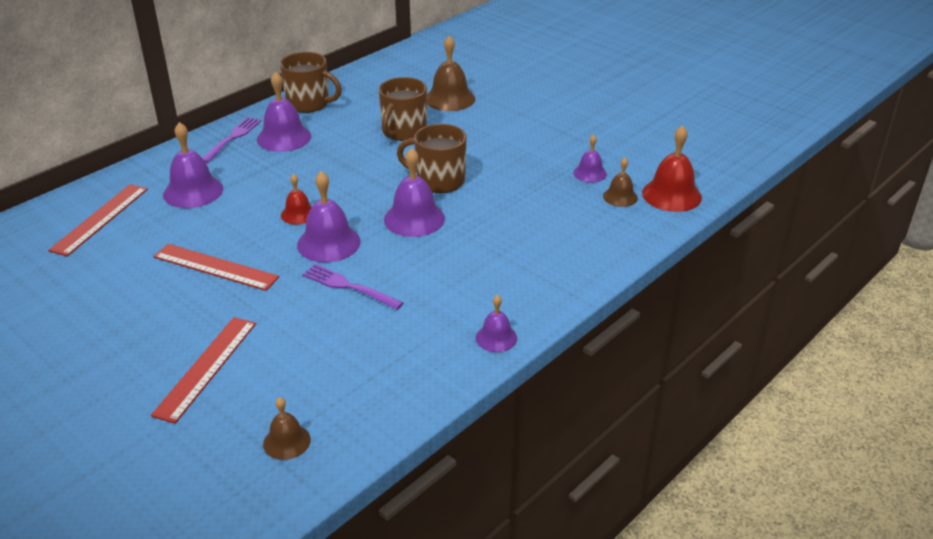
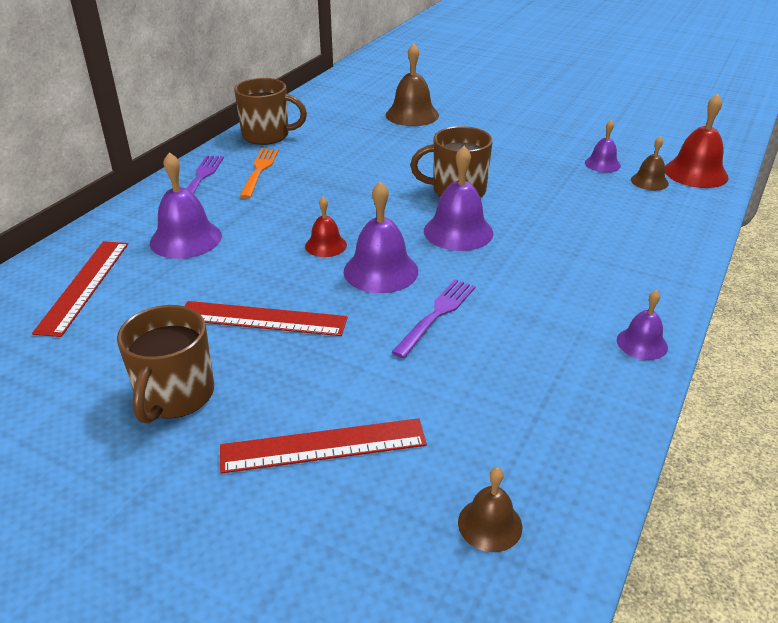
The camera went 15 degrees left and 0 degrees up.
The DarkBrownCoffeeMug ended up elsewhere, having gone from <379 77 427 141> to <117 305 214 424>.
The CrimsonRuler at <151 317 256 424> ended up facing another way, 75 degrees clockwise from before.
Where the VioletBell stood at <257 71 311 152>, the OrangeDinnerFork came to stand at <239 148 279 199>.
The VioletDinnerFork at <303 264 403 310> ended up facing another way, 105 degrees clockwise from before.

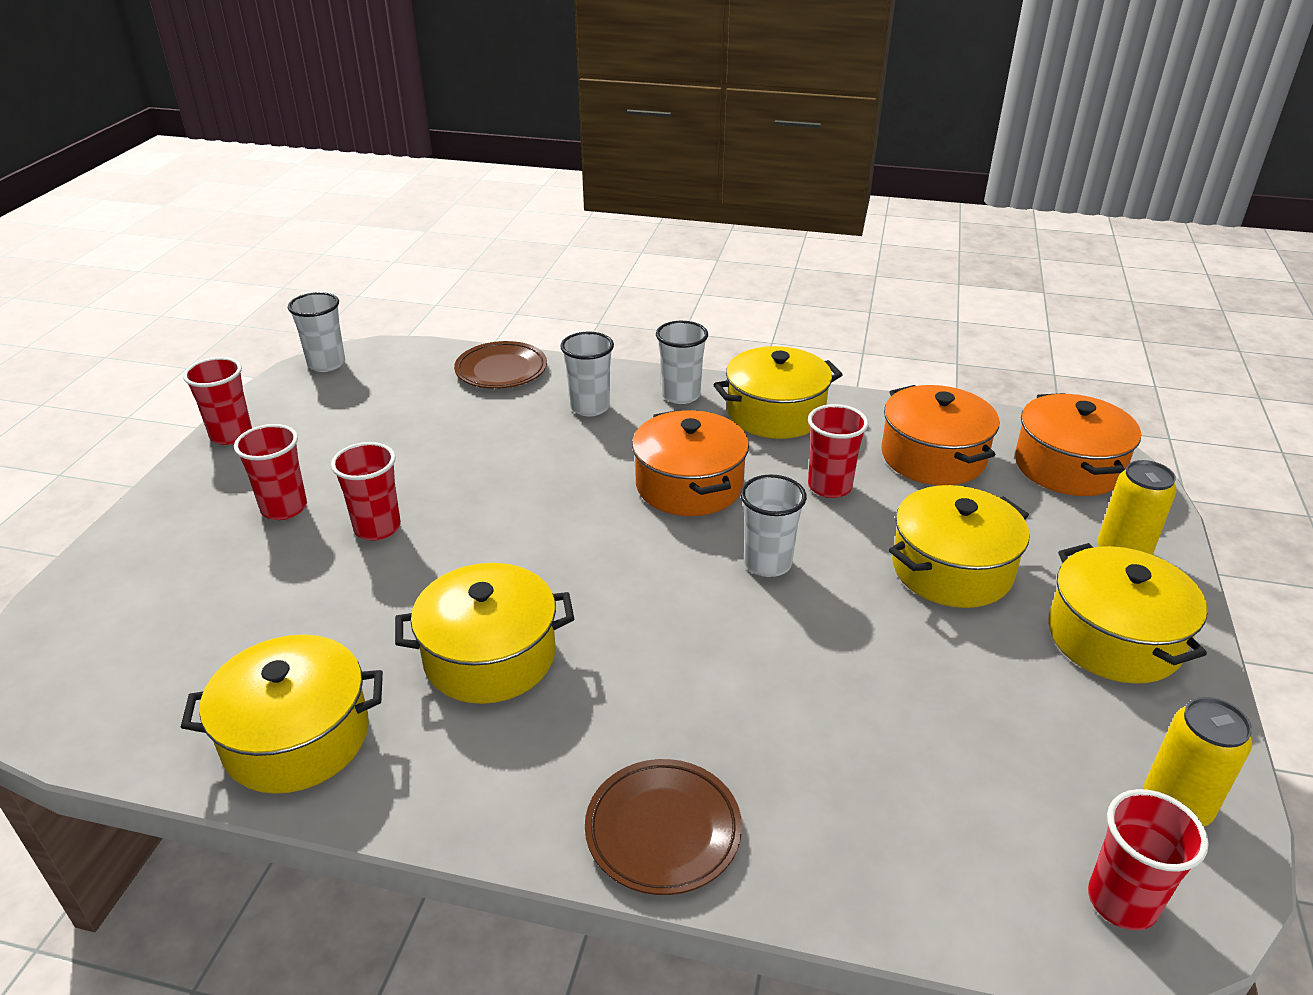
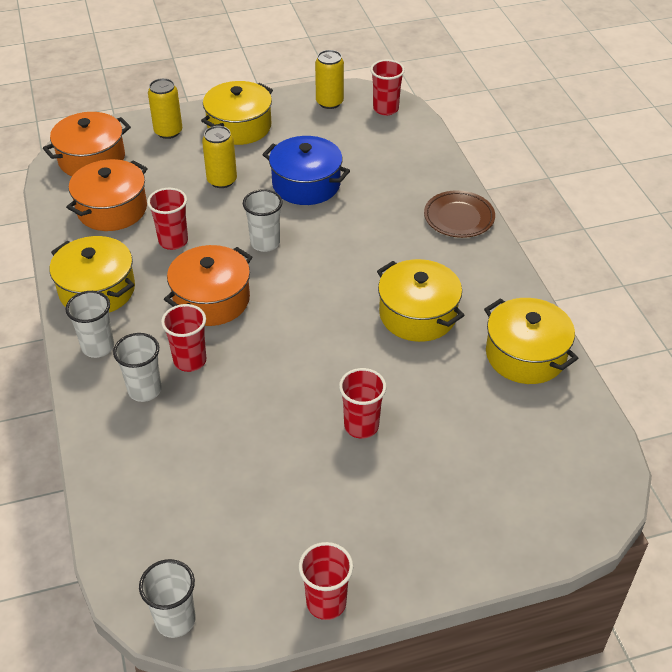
The camera went 120 degrees left and 10 degrees up.
The CrimsonBeaker ended up elsewhere, having gone from <234 424 307 520> to <161 304 206 372>.
Where the BrightYellowCookingPot stood at <889 485 1030 608>, the BrightYellowSodaCan came to stand at <202 126 237 188>.
The second view gained the BlueCookingPot at <262 136 350 205>.
The second view lost the DarkBrownDinnerPlate at <454 341 547 389>.

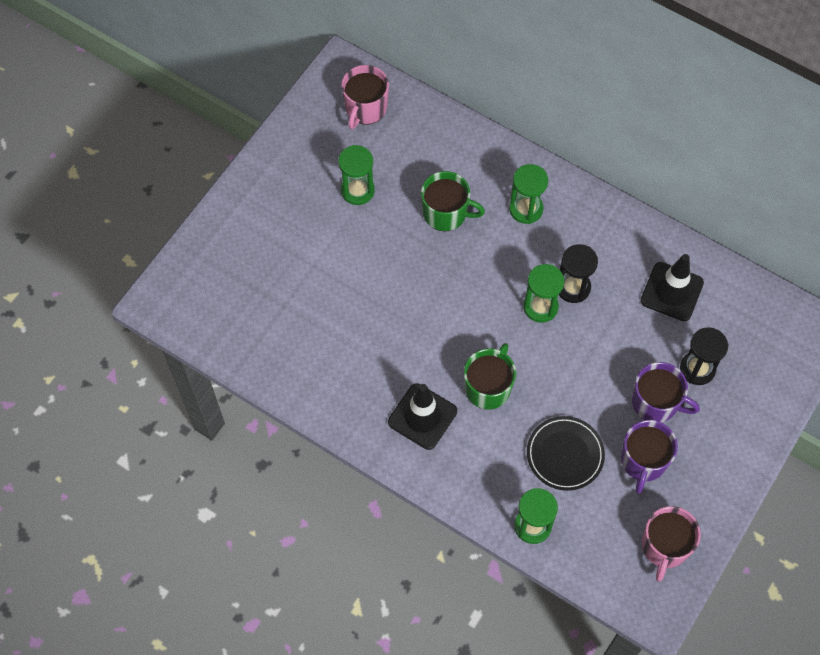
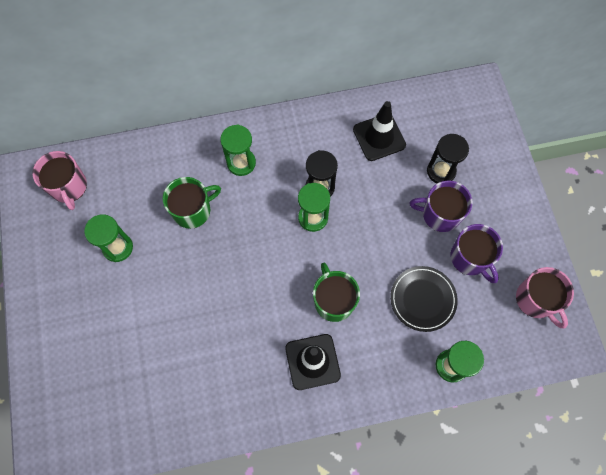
The camera went 45 degrees left and 5 degrees up.
The VioletCoffeeMug at <632 362 700 423> ended up facing another way, 150 degrees counterclockwise from before.

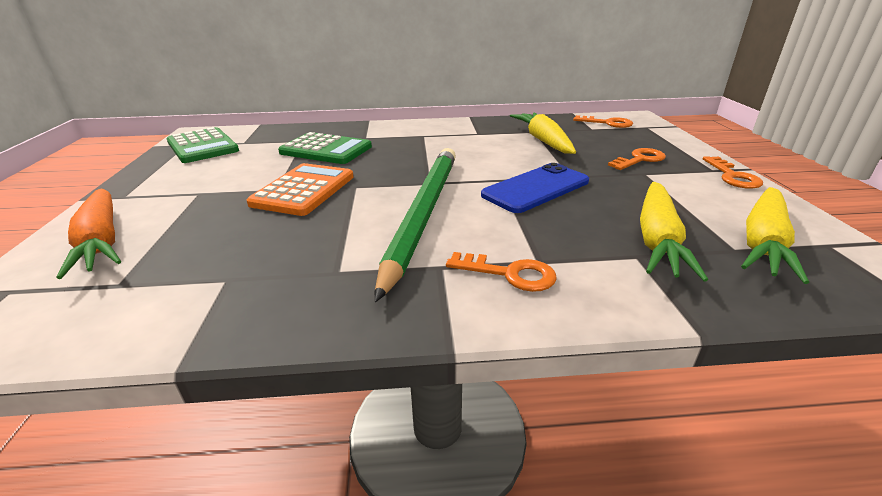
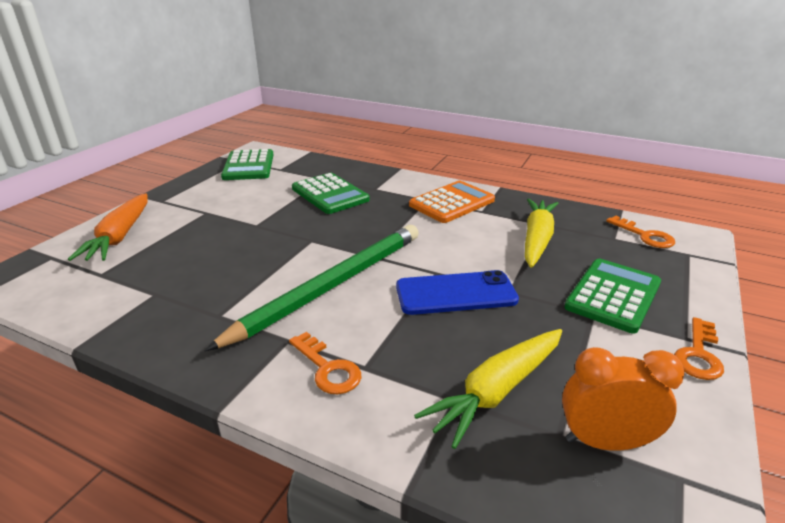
The camera went 30 degrees right and 0 degrees up.
The OrangeCalculator ended up elsewhere, having gone from <247 163 354 216> to <409 181 495 223>.
Where the BrightYellowCarrot stood at <741 187 809 284>, the OrangeBedsideClock came to stand at <562 347 685 451>.
Where the OrangeLatchkey stood at <608 148 666 170>, the LeafGreenCalculator came to stand at <565 259 661 334>.

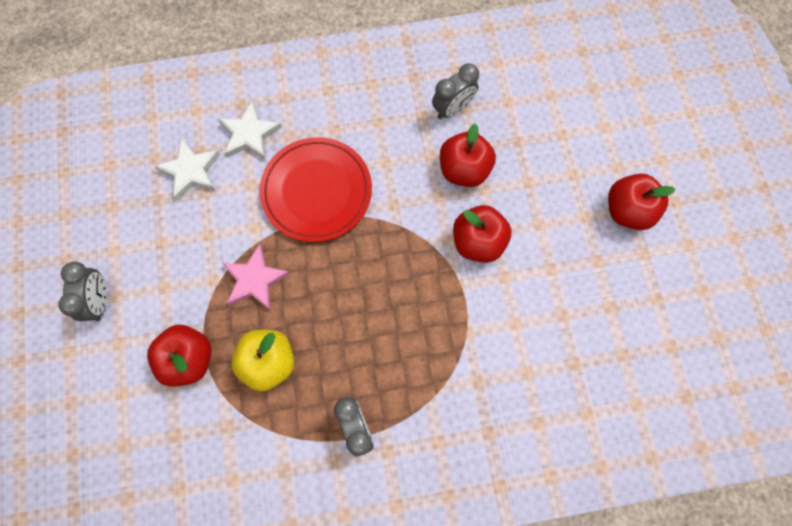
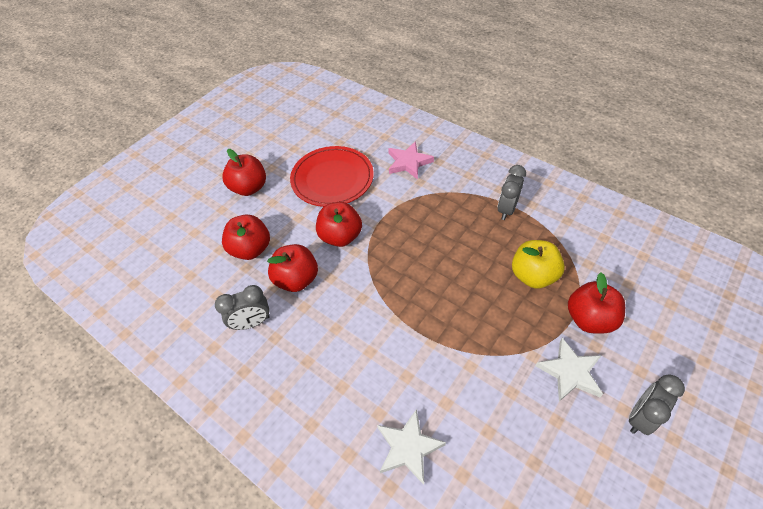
The camera went 130 degrees left and 20 degrees down.
The AshGreyBedsideClock at <432 63 479 119> ended up facing another way, 150 degrees clockwise from before.
The second view gained the CrimsonToyApple at <222 215 270 260>.
The CrimsonDinnerPlate ended up elsewhere, having gone from <260 137 372 242> to <290 146 374 207>.
The RosePinkStarShape ended up elsewhere, having gone from <222 244 290 310> to <388 141 434 180>.
The SnowWhiteStarShape ended up elsewhere, having gone from <154 139 220 201> to <536 338 603 402>.

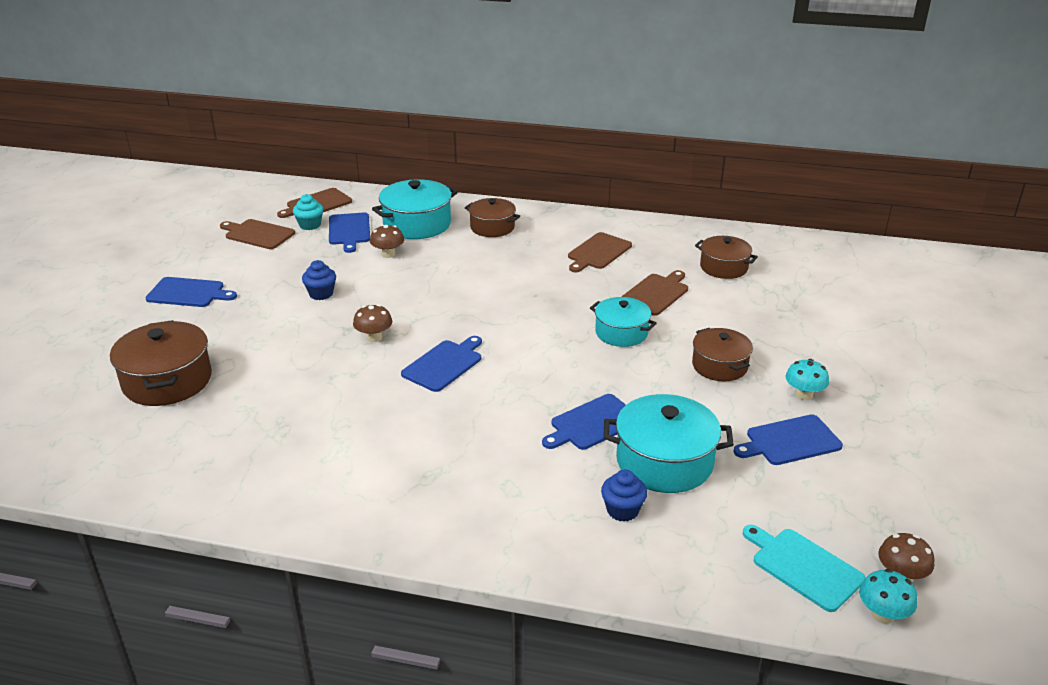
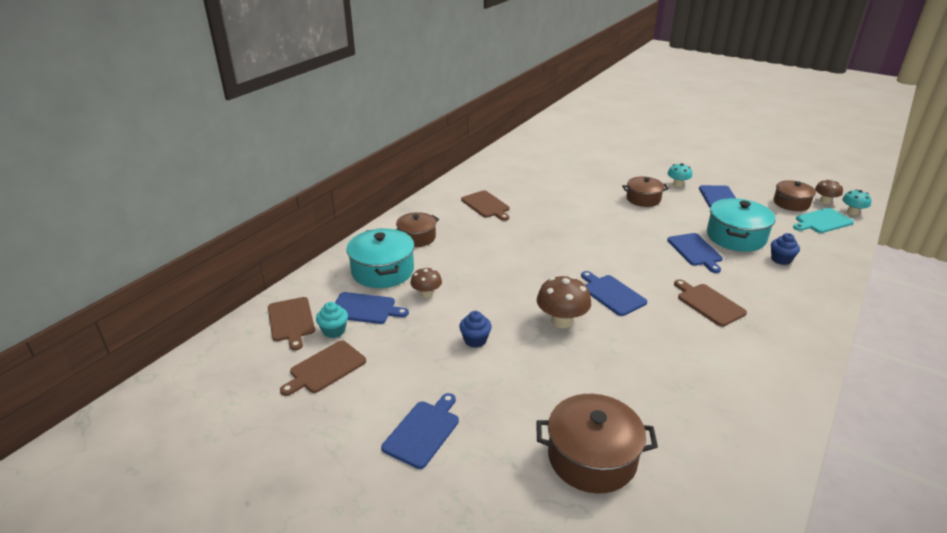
The camera went 70 degrees left and 0 degrees up.
The size of the DarkBrownToadstool at <353 304 392 342> changed by a factor of 1.62.
The DarkBrownCuttingBoard ended up elsewhere, having gone from <621 270 688 316> to <674 279 747 327>.
The DarkBrownCookingPot ended up elsewhere, having gone from <695 236 758 279> to <773 180 816 211>.
The second view lost the TealCookingPot at <590 297 657 347>.

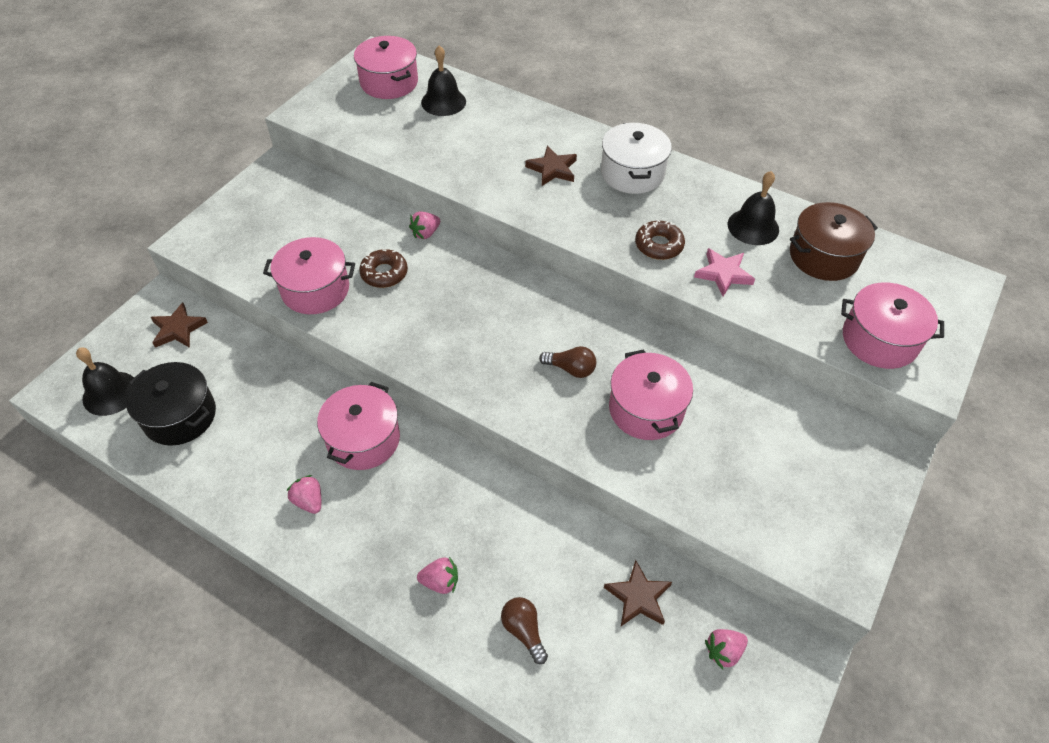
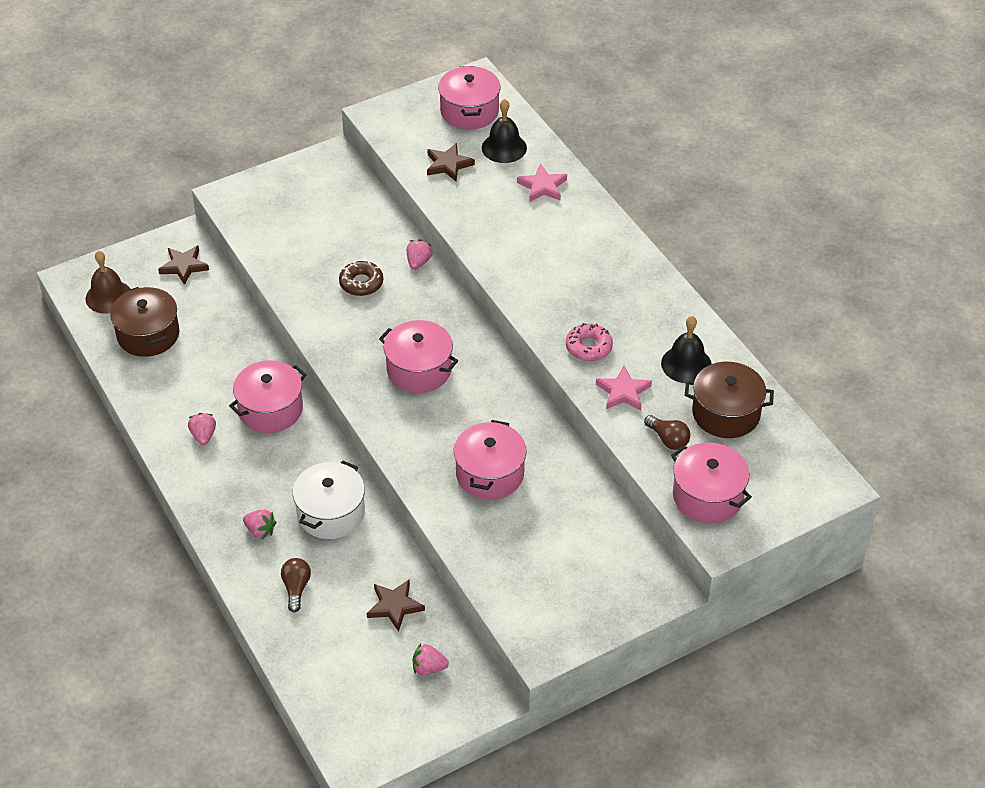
The camera went 30 degrees right and 5 degrees down.
What was the EbonyBell at <76 347 134 416> turned into the DarkBrownBell at <86 251 130 314>.
What was the EbonyCookingPot at <126 362 216 446> turned into the DarkBrownCookingPot at <110 287 179 357>.
The SnowWhiteCookingPot ended up elsewhere, having gone from <601 123 672 194> to <292 461 365 539>.
The RosePinkCookingPot ended up elsewhere, having gone from <263 237 355 314> to <379 320 458 393>.
The RosePinkBerry at <409 211 440 239> ended up facing another way, 120 degrees clockwise from before.
The DarkBrownStarShape ended up elsewhere, having gone from <525 146 577 186> to <427 143 475 181>.
The second view gained the RosePinkStarShape at <517 164 567 202>.
What was the DarkBrownGlazedDonut at <635 219 685 260> turned into the RosePinkGlazedDonut at <566 323 613 361>.
The DarkBrownBulb ended up elsewhere, having gone from <539 346 596 378> to <644 415 690 450>.

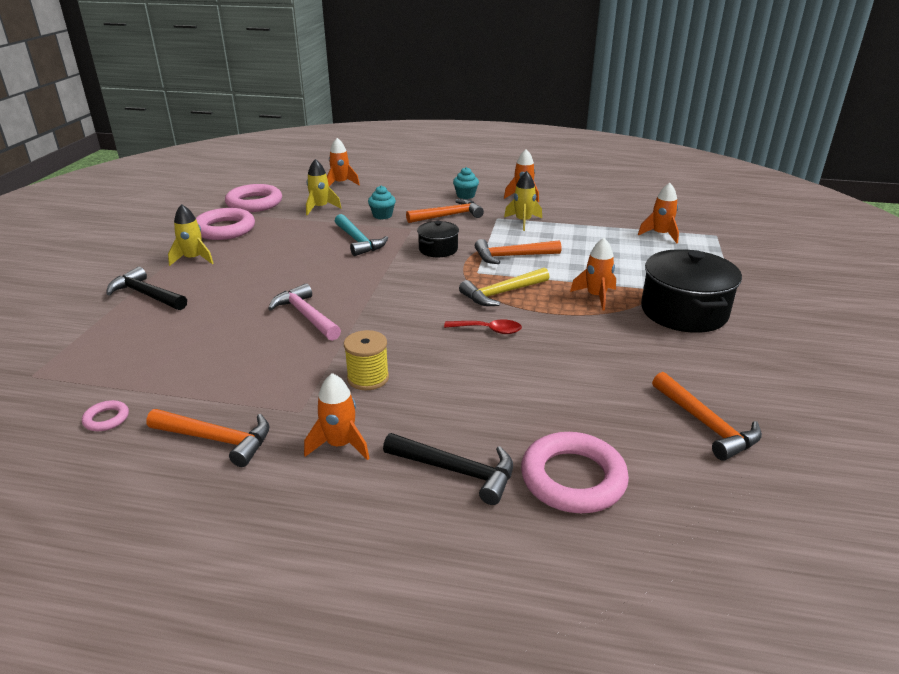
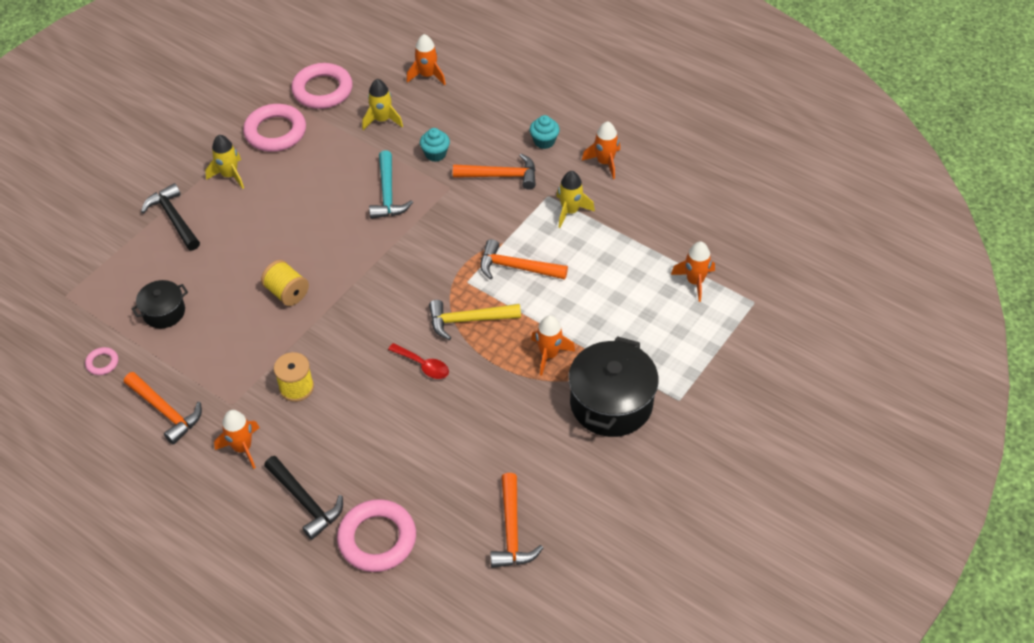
The camera went 25 degrees right and 20 degrees up.
The EbonyCookingPot ended up elsewhere, having gone from <417 221 459 257> to <131 280 188 328>.
Where the RosePinkClawHammer stood at <268 283 341 341>, the BrightYellowBobbin came to stand at <261 260 309 306>.

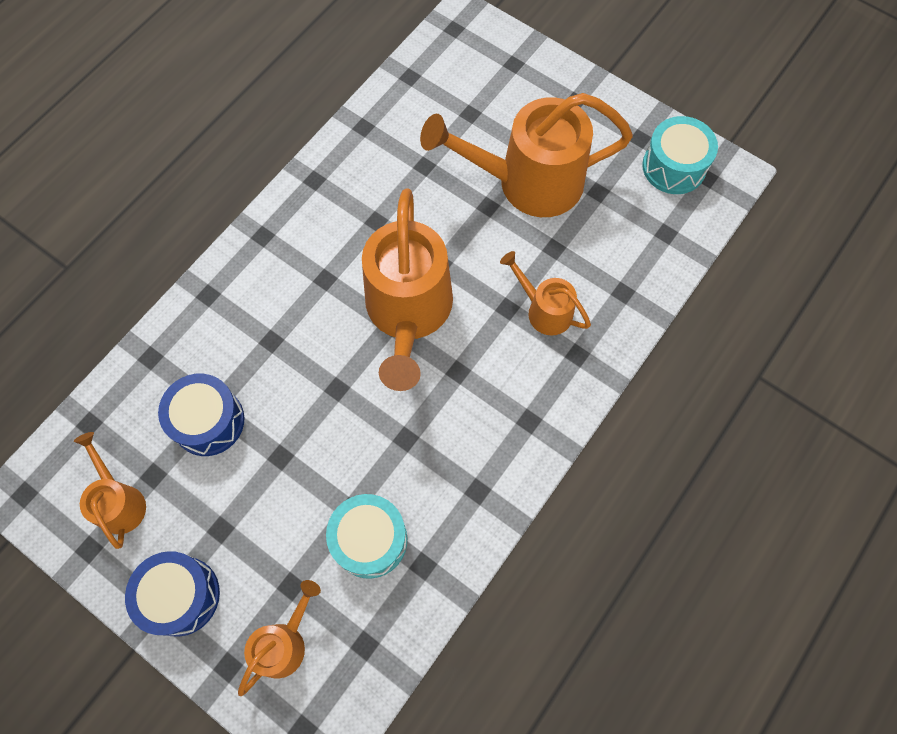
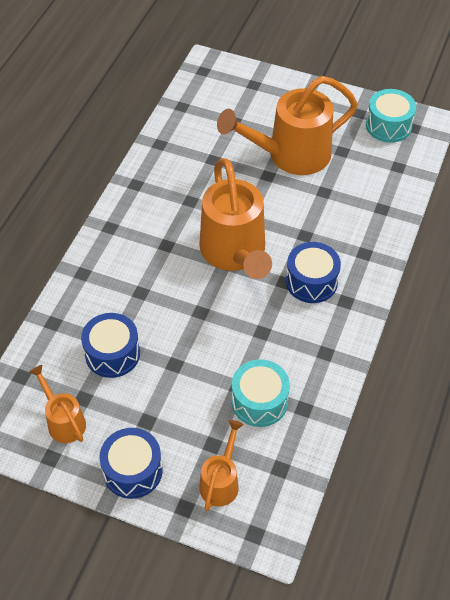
The camera went 15 degrees left and 15 degrees down.
The second view gained the BlueSnareDrum at <286 242 341 303>.
The second view lost the OrangeWateringPot at <500 251 591 336>.

